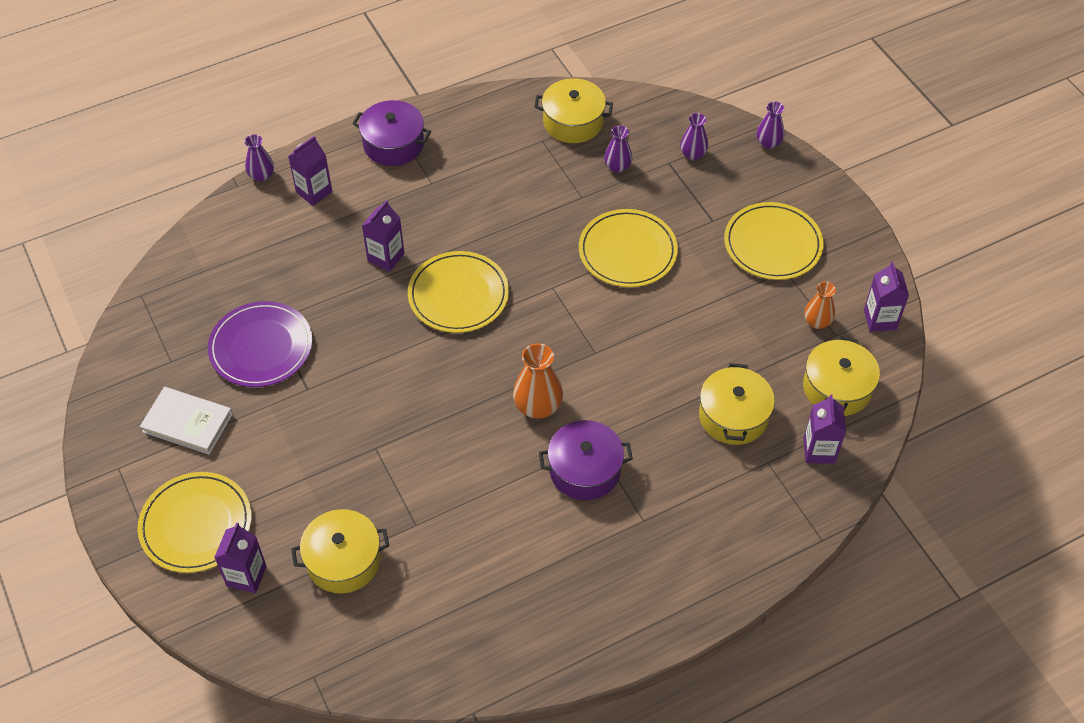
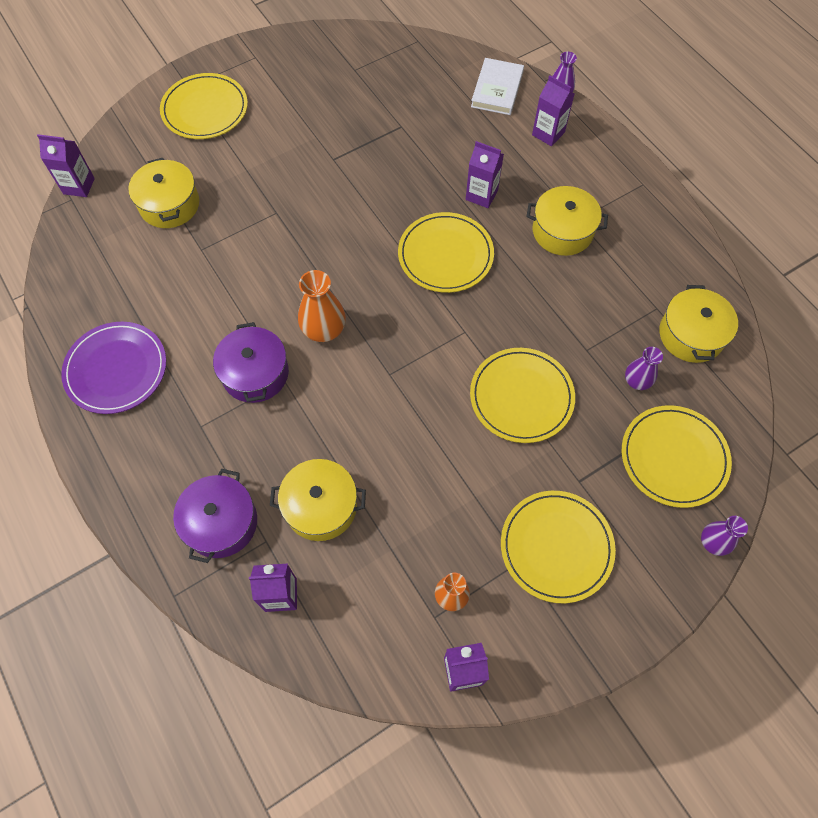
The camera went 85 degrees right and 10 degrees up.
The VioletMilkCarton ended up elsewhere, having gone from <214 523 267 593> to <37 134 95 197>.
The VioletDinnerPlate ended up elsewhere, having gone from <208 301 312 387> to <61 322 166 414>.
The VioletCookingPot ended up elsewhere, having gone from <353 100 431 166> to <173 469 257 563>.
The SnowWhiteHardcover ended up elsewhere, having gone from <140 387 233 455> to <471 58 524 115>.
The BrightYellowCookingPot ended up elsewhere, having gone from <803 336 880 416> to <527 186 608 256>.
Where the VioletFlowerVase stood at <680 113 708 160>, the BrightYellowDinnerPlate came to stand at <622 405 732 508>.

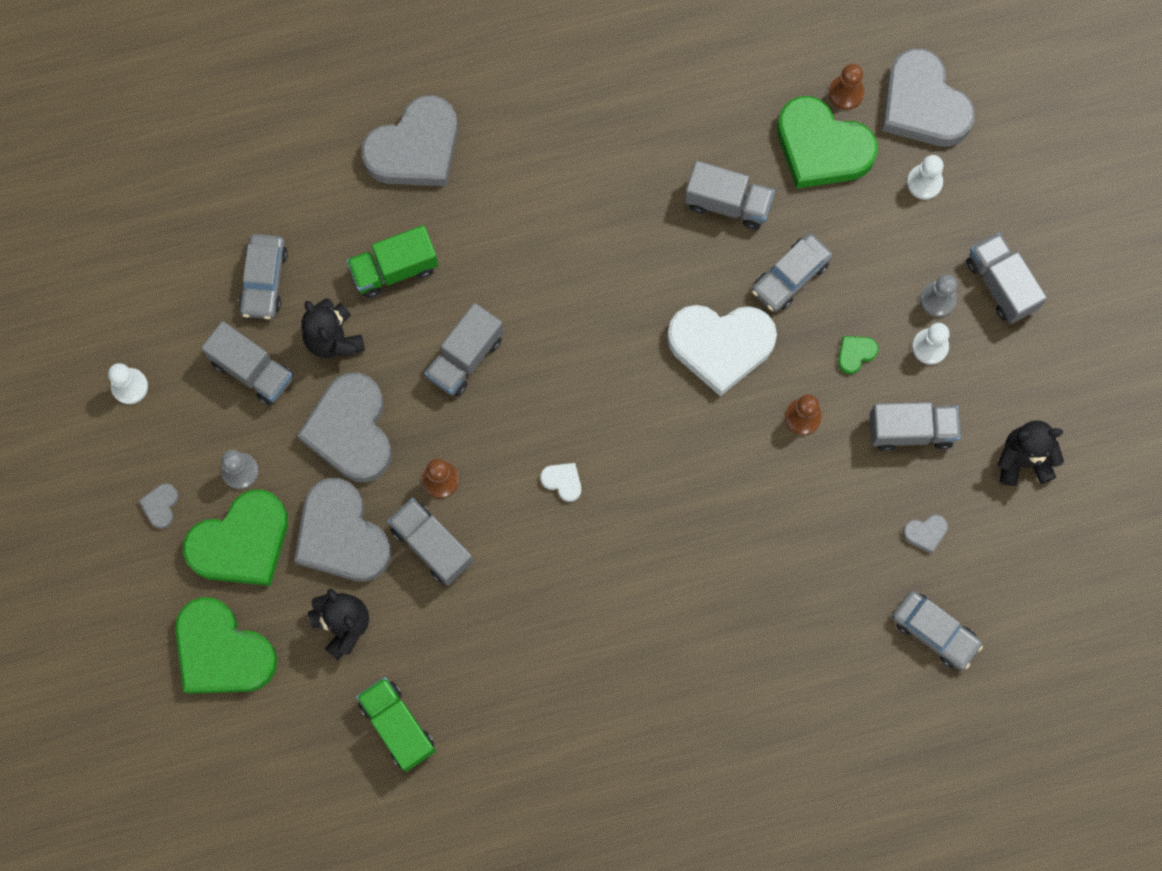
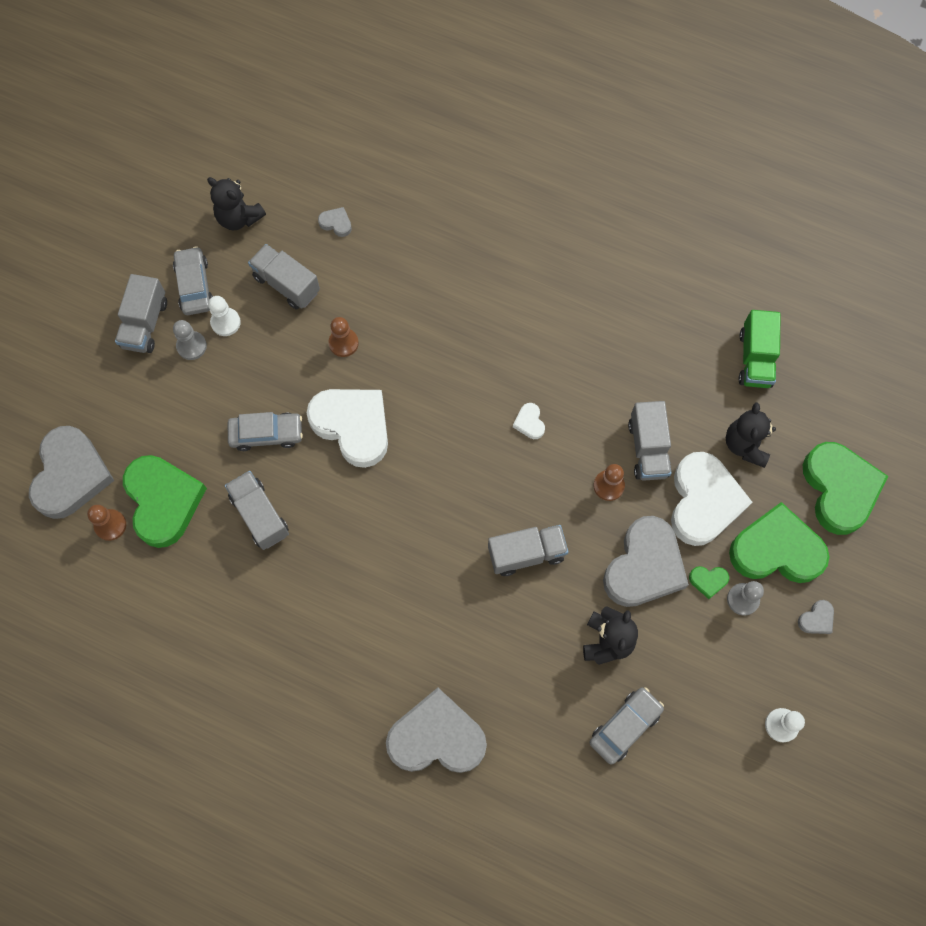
The camera went 140 degrees left and 5 degrees down.
The AshGreyAutomobile ended up elsewhere, having gone from <892 591 983 670> to <173 246 213 315>.
What was the AshGreyHeartShape at <294 478 392 581> turned into the SnowWhiteHeartShape at <671 452 752 546>.
The LeafGreenHeartShape ended up elsewhere, having gone from <838 336 879 374> to <689 566 729 599>.
The second view lost the AshGreyTruck at <201 321 293 406>.
The second view lost the LeafGreenTruck at <347 225 438 298>.
The second view lost the SnowWhiteChessPawn at <907 155 943 200>.

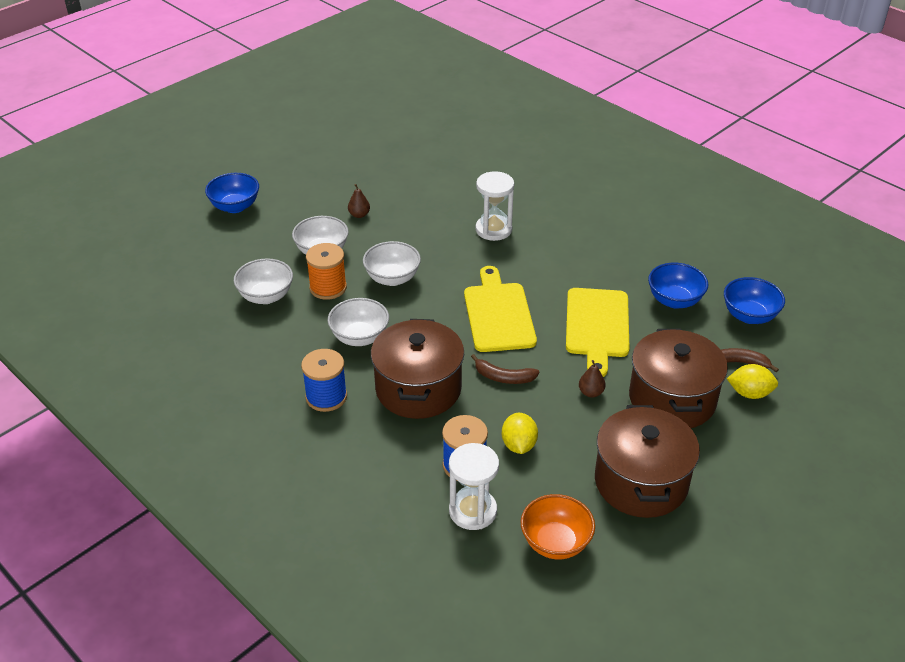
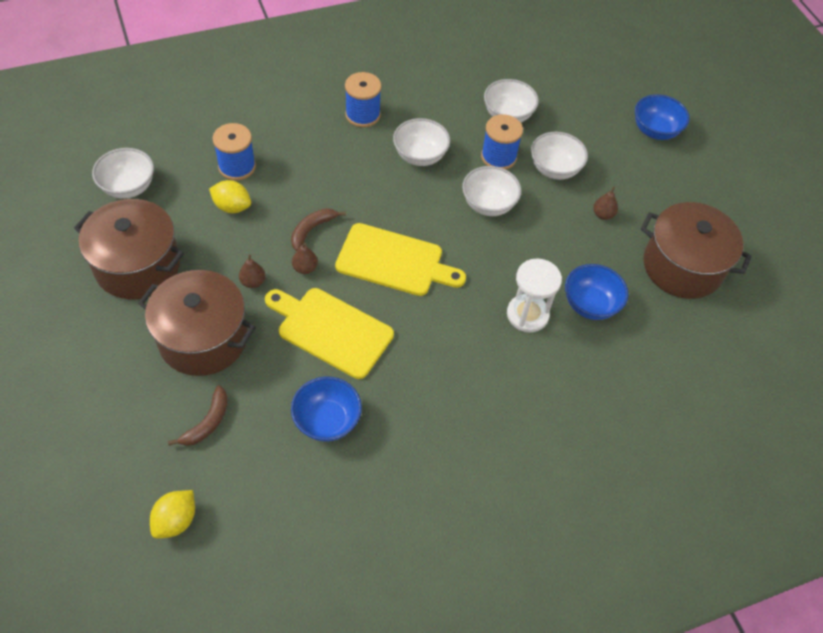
The camera went 110 degrees right and 15 degrees up.
What was the OrangeDeepDish at <521 494 595 559> turned into the SnowWhiteDeepDish at <92 148 154 199>.
The BrightYellowToyLemon ended up elsewhere, having gone from <727 364 778 399> to <150 490 195 538>.
The second view gained the DarkBrownToyPear at <292 243 318 274>.
What was the OrangeBobbin at <306 243 347 300> turned into the BlueBobbin at <481 114 523 170>.
The BlueDeepDish ended up elsewhere, having gone from <724 277 785 324> to <565 264 628 320>.
The DarkBrownCookingPot ended up elsewhere, having gone from <371 319 464 419> to <641 202 752 299>.
The second view lost the SnowWhiteSandTimer at <449 443 499 530>.

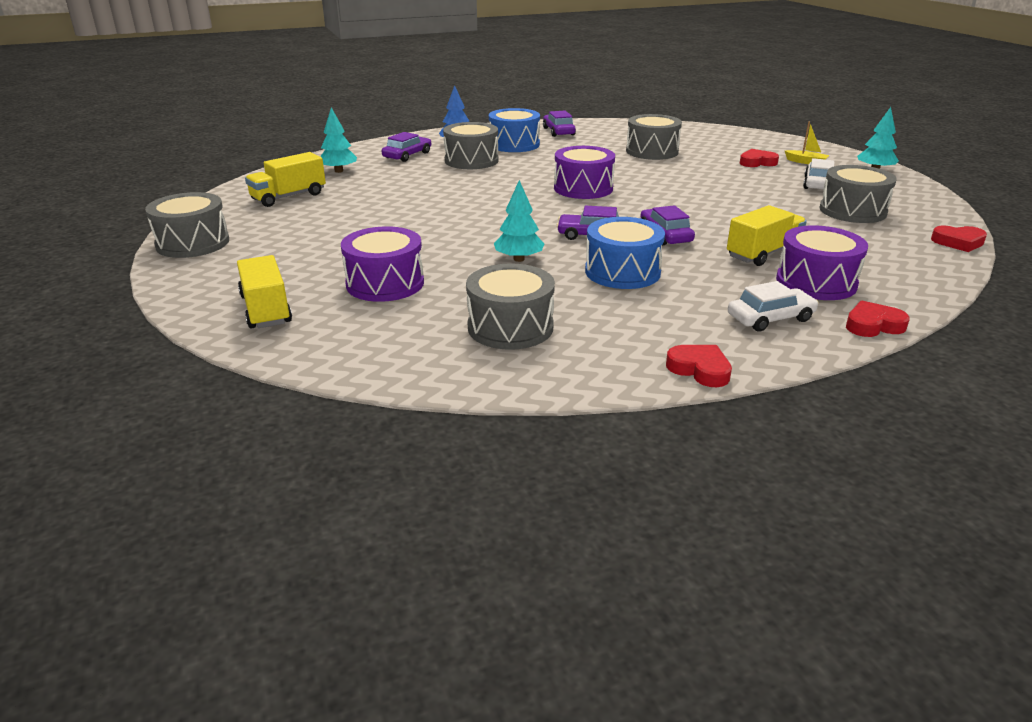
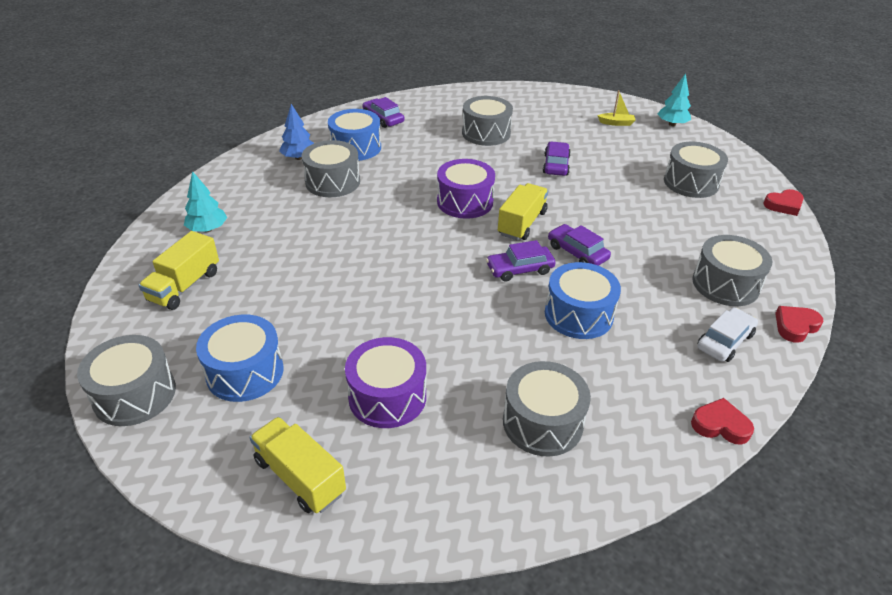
The camera went 25 degrees left and 10 degrees up.
The second view gained the BlueSnareDrum at <196 315 283 402>.
The BrightYellowTruck ended up elsewhere, having gone from <727 205 807 266> to <498 183 548 240>.
The VioletAutomobile ended up elsewhere, having gone from <382 132 431 162> to <543 141 571 176>.
What was the VioletSnareDrum at <776 225 868 300> turned into the AshGreySnareDrum at <692 235 772 306>.
The second view lost the TealFirTree at <494 180 544 262>.
The second view lost the CrimsonHeartShape at <740 149 779 167>.
The second view lost the SnowWhiteAutomobile at <803 158 834 189>.

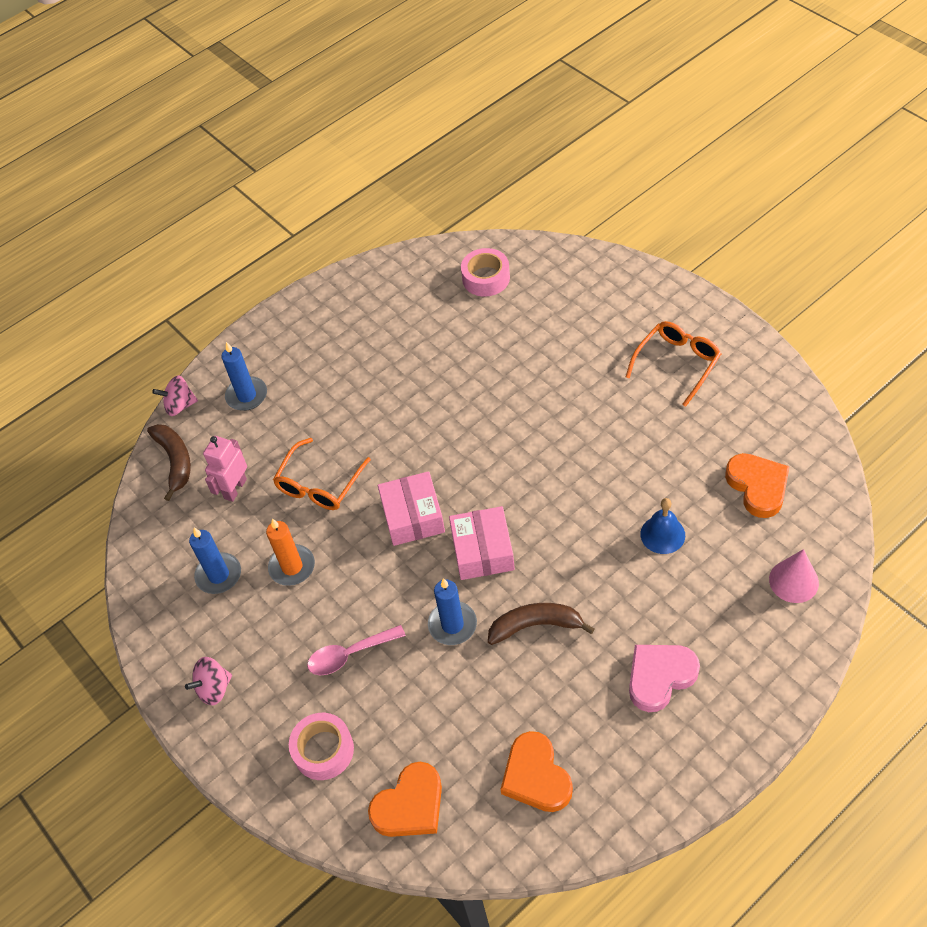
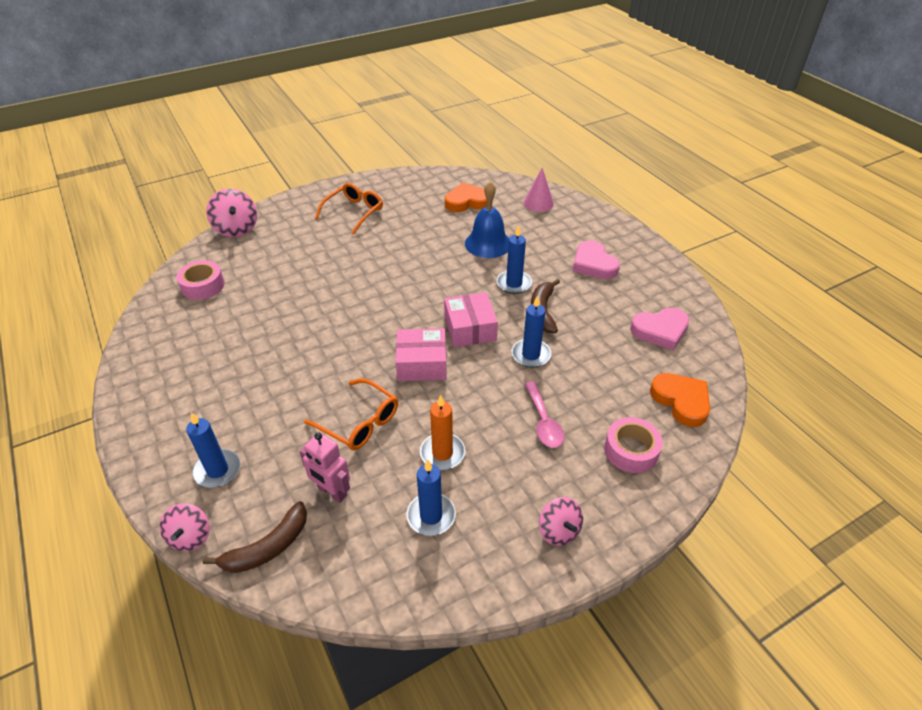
The camera went 85 degrees left and 10 degrees down.
The DarkBrownToyBanana at <147 424 191 501> ended up facing another way, 150 degrees clockwise from before.
The second view gained the RosePinkSpinningTop at <206 188 257 237>.
The OrangeGlasses at <626 321 721 407> ended up facing another way, 75 degrees clockwise from before.
The RosePinkParcel at <449 506 515 580> ended up facing another way, 75 degrees clockwise from before.
The size of the BlueBell at <640 498 685 554> changed by a factor of 1.52.
The second view gained the BlueWaxCandle at <497 225 532 294>.
What was the OrangeHeartShape at <501 731 573 812> turned into the RosePinkHeartShape at <630 308 690 350>.

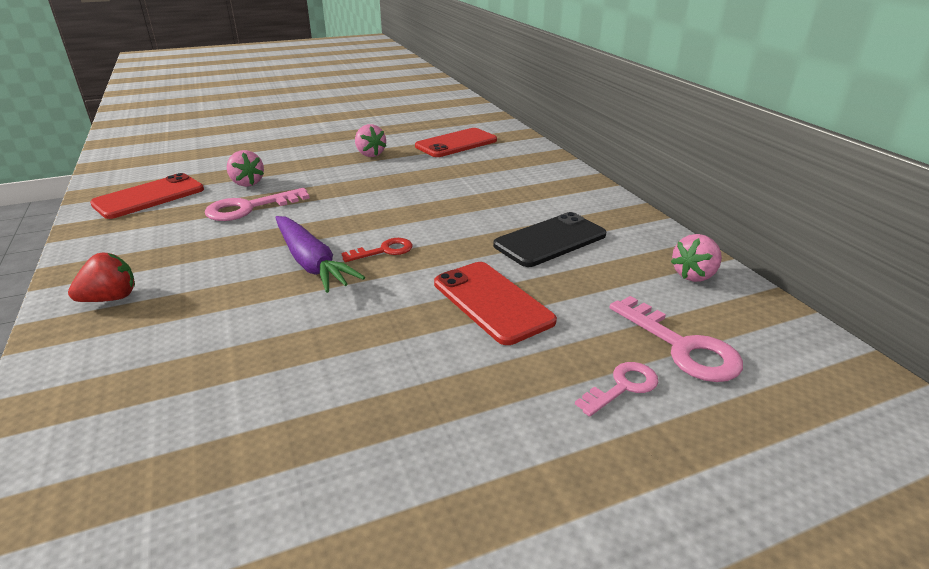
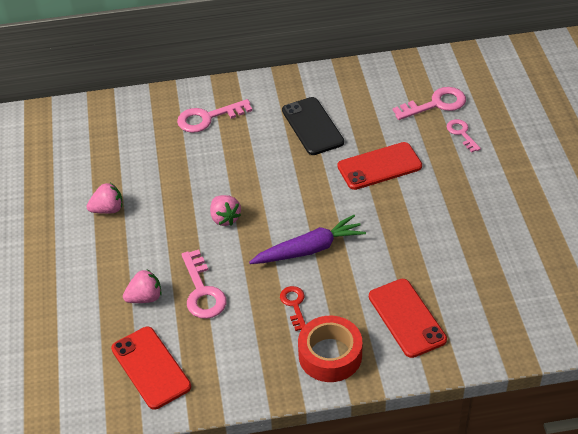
The camera went 75 degrees left and 15 degrees up.
The second view gained the RosePinkLatchkey at <177 99 252 133>.
The RosePinkBerry ended up elsewhere, having gone from <671 234 722 282> to <210 195 241 226>.
The CrimsonLatchkey ended up elsewhere, having gone from <341 238 413 262> to <280 286 306 331>.
Where the CrimsonBerry stood at <68 253 135 302>, the CrimsonRollOfTape came to stand at <298 316 362 382>.
The CrimsonPhone ended up elsewhere, having gone from <415 128 497 157> to <369 279 447 358>.

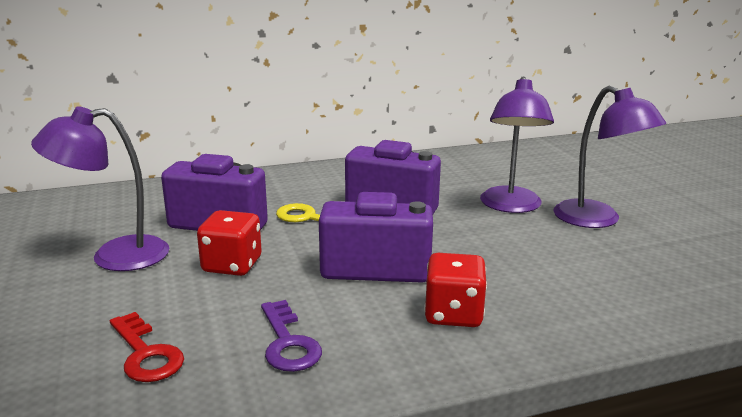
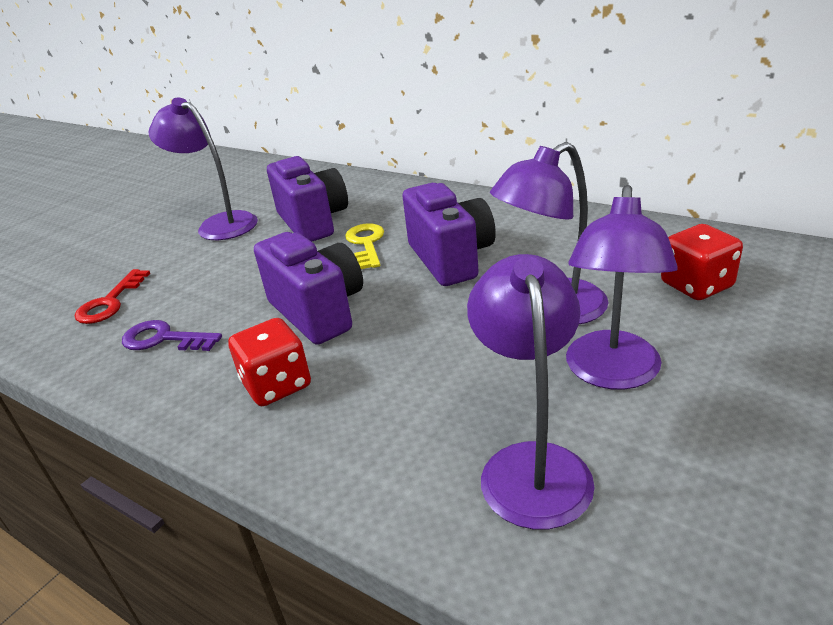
The camera went 55 degrees right and 10 degrees up.
The VioletLatchkey at <261 300 322 372> ended up facing another way, 75 degrees clockwise from before.
The second view gained the VioletDeskLamp at <467 254 595 529>.
The CrimsonGameDie ended up elsewhere, having gone from <197 210 262 276> to <661 224 743 300>.

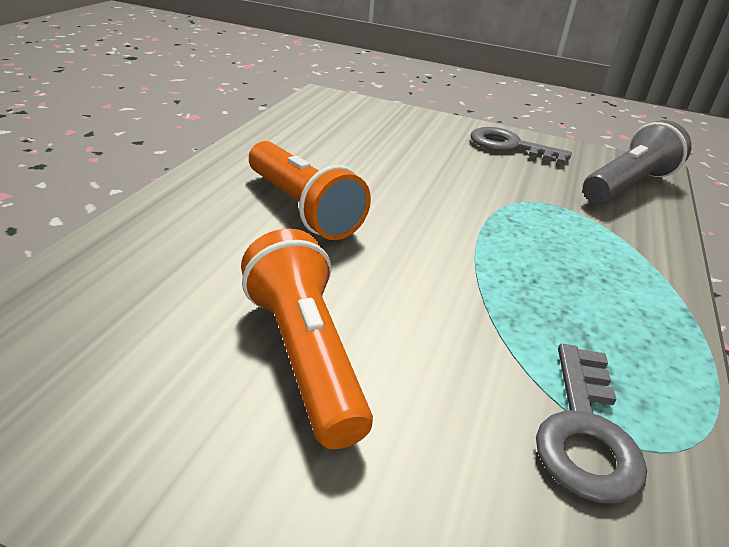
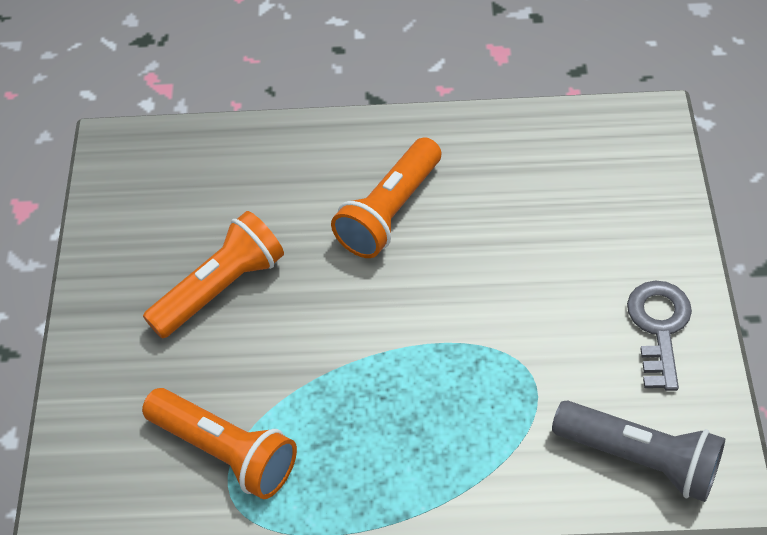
The camera went 75 degrees right and 20 degrees up.
Where the AshGreyLatchkey stood at <536 344 647 504>, the OrangeTorch came to stand at <142 388 297 499>.

